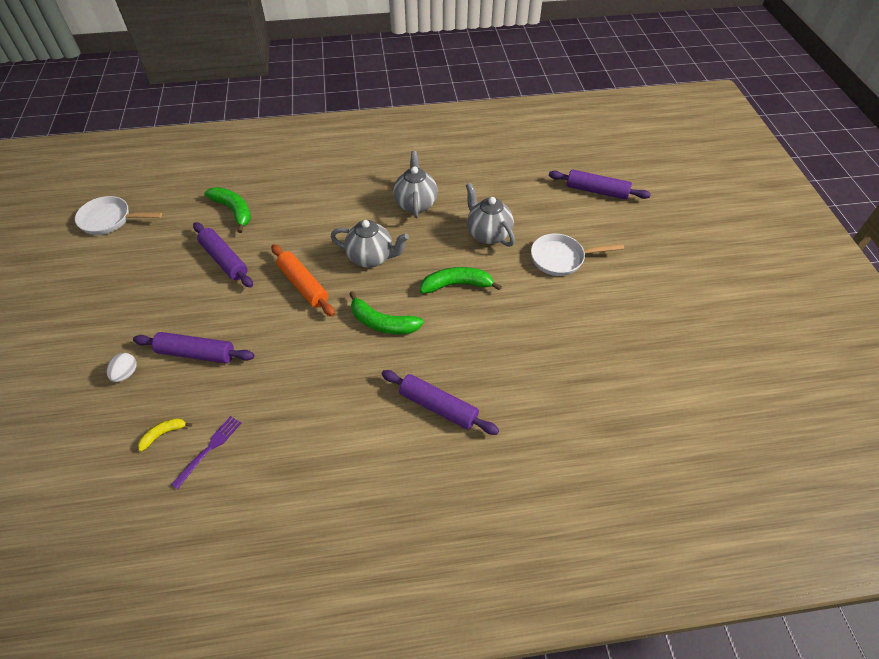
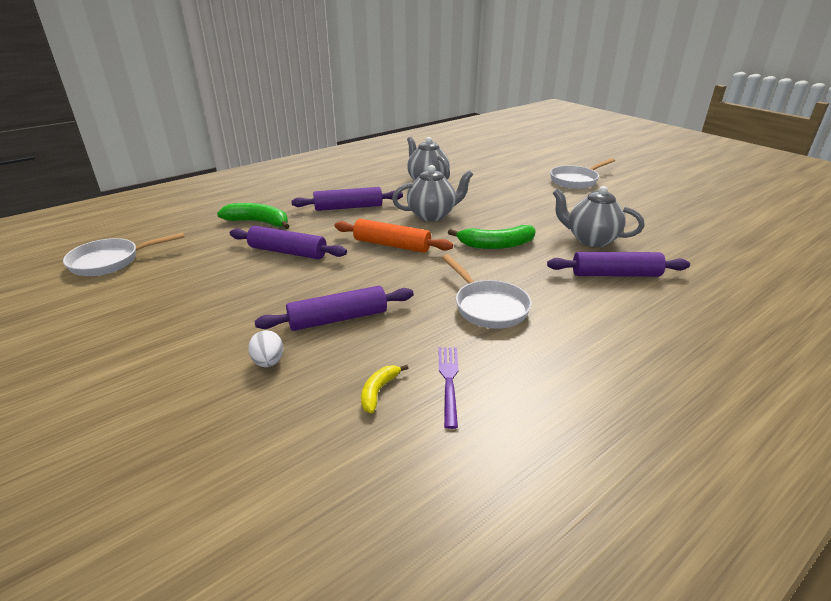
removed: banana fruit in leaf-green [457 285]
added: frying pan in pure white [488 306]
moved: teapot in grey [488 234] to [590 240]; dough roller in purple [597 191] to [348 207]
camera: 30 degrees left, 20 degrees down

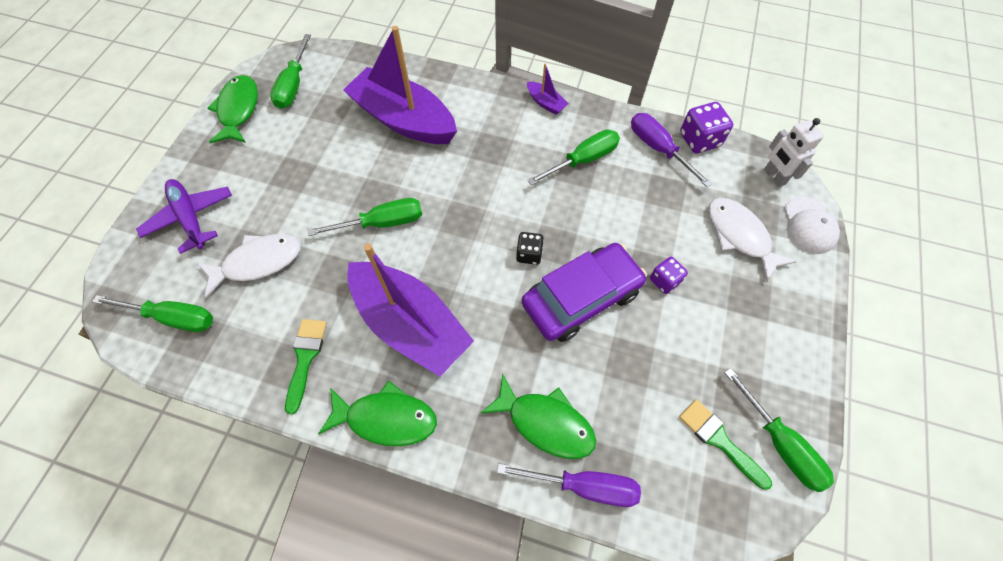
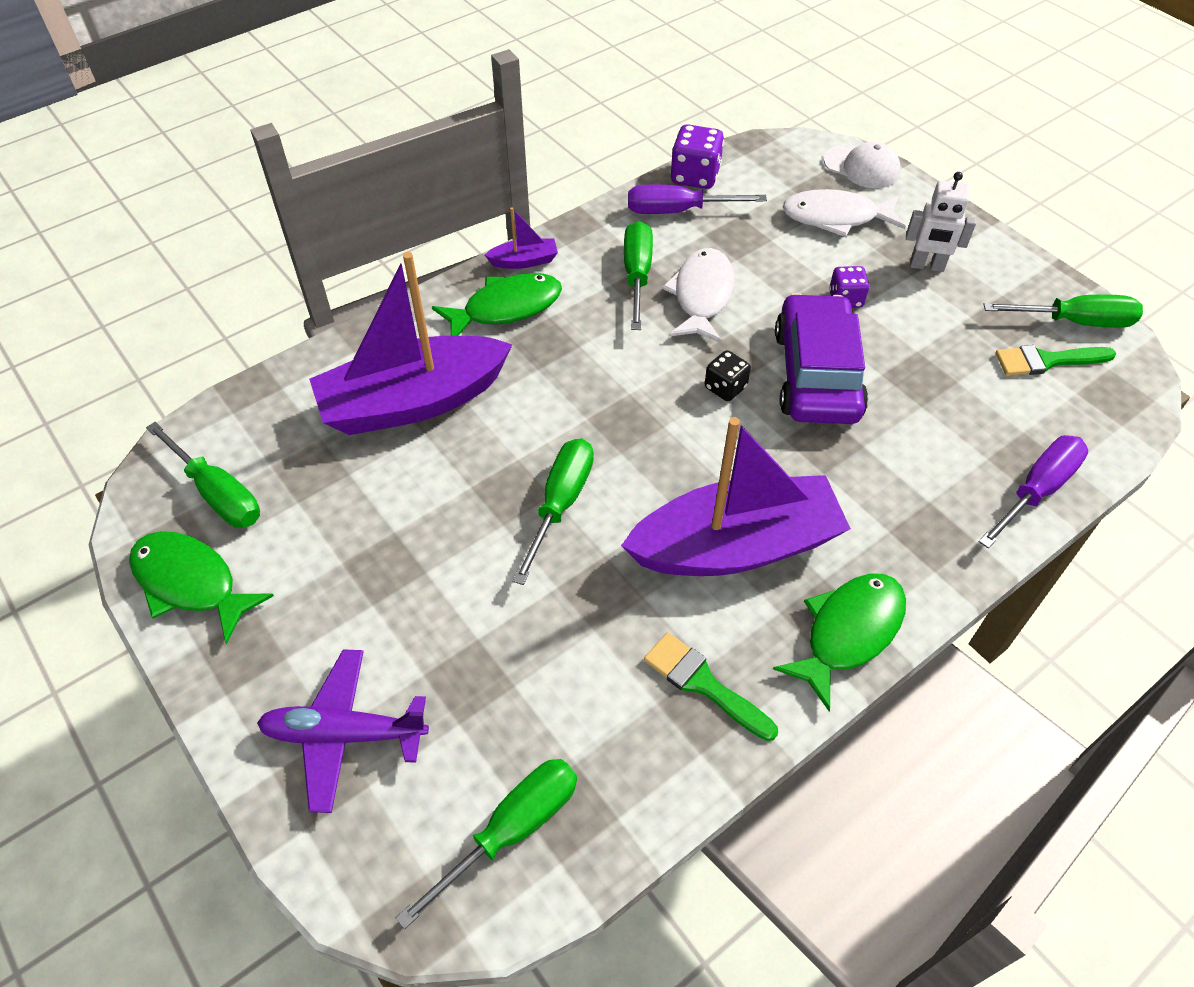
moved: fish figure in pure white [258 262] to [702 296]; fish figure in leaf-green [545 422] to [506 308]; robot figure in pure white [774 177] to [926 266]
camera: 55 degrees left, 10 degrees down

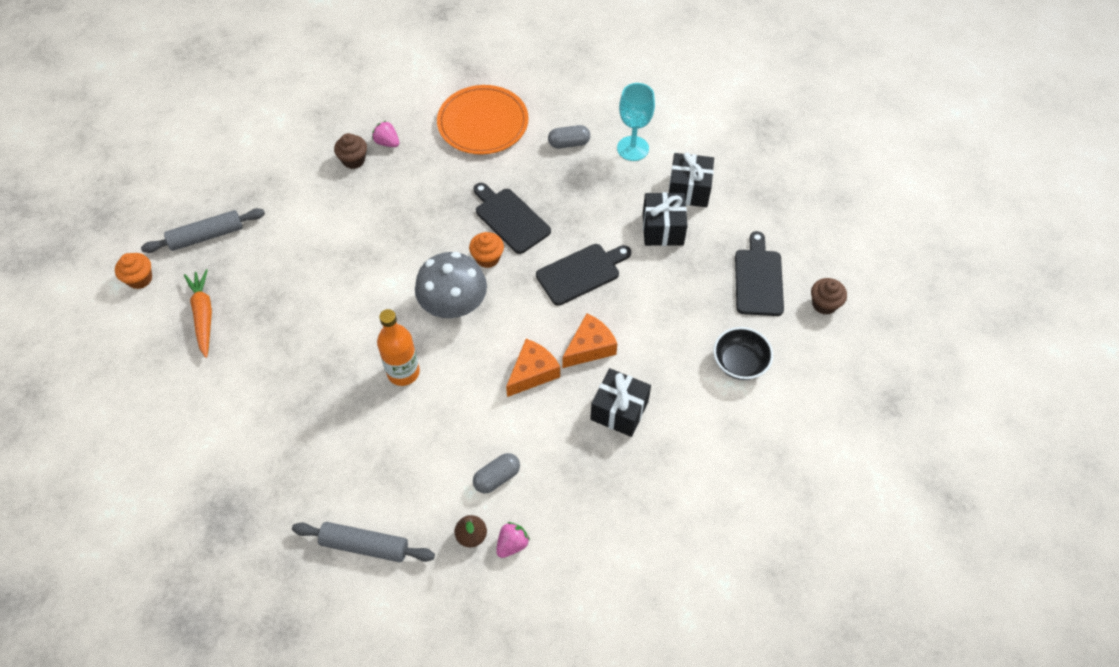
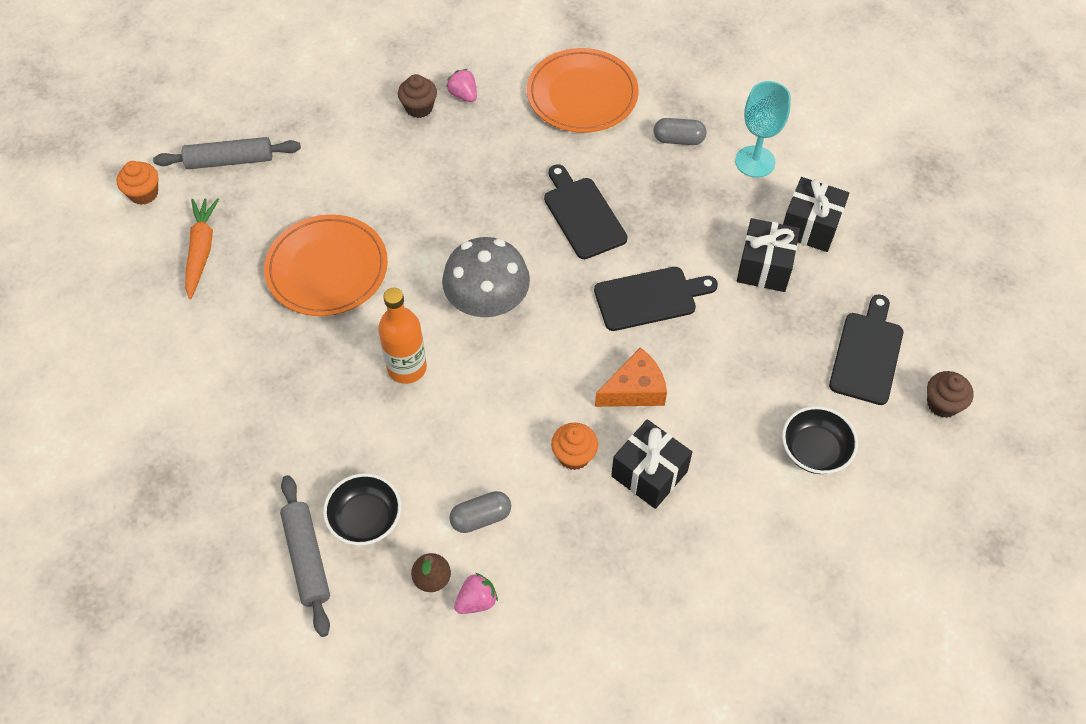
removed: cheese wedge in orange [532 373]
added: dinner plate in orange [327 268]; bowl in black [365 519]
moved: cupcake in orange [487 258] to [574 455]
turned: dough roller in grey [365 546] = [307 558] 45 degrees clockwise
camera: 15 degrees right, 0 degrees up

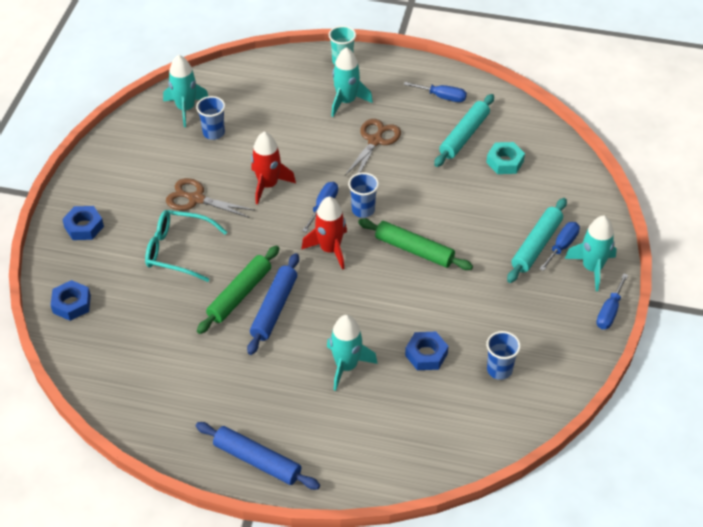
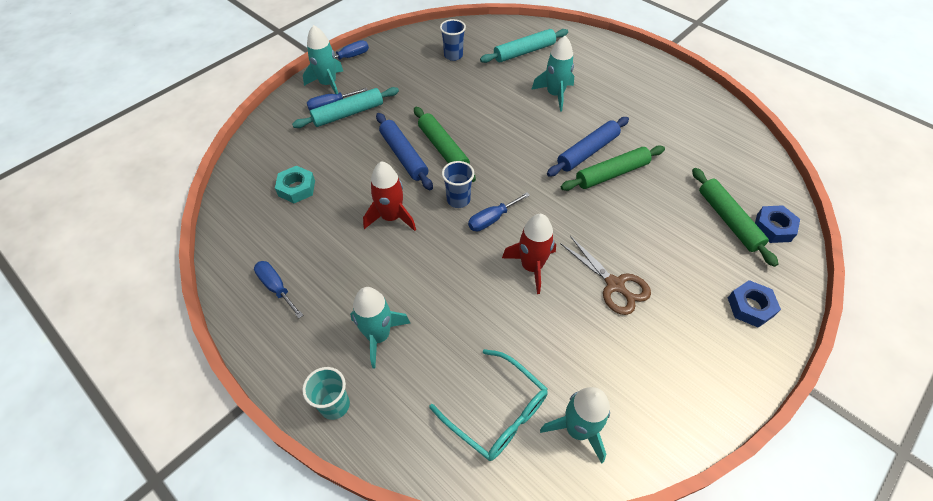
removed: tumbler in royal blue [213 133]; pair of scissors in dark brown [375 141]; hex nut in royal blue [426 354]
added: dough roller in leaf-green [728 220]
moved: eyeglasses in aqua [178 250] to [497 412]; dough roller in royal blue [257 460] to [403 156]; toy rocket in scarlet [330 249] to [391 217]; dough roller in aqua [464 136] to [524 52]
camera: 150 degrees left, 5 degrees up

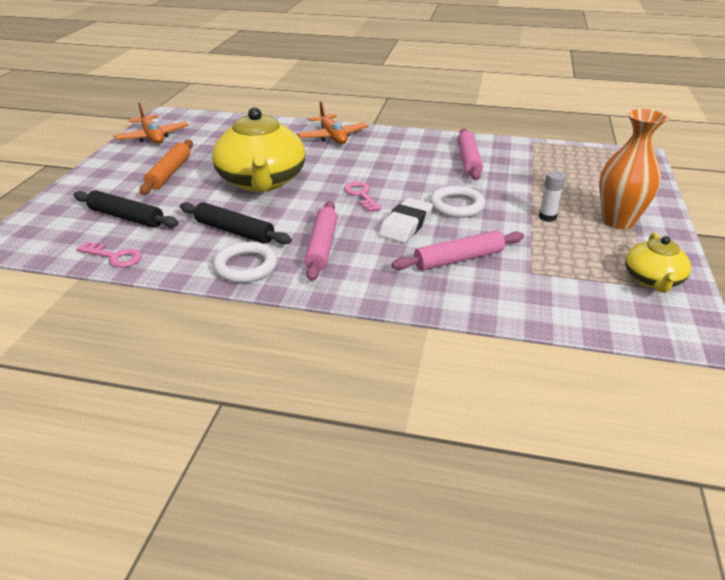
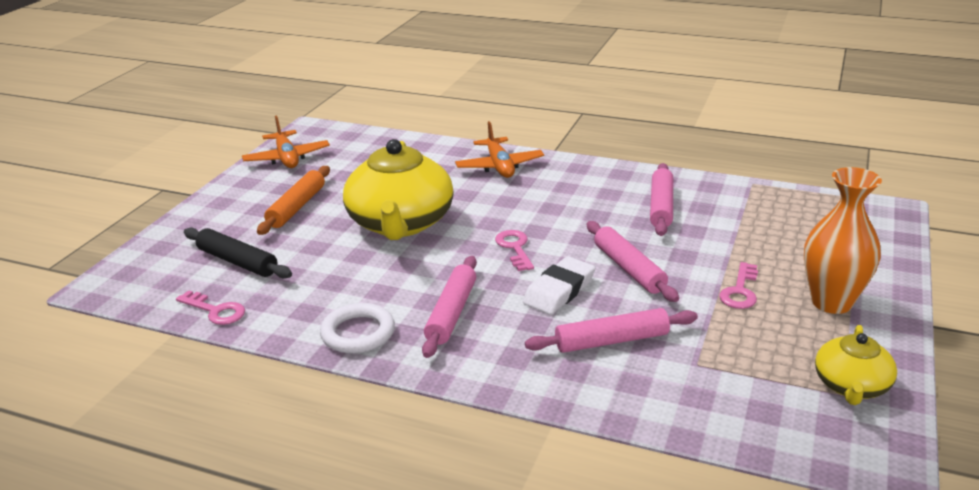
removed: dough roller in black [234 231]
replaced: torus in pure white [456 206] to dough roller in rosy [628 269]; stick of glue in pure white [547 217] to key in rosy [740 291]
camera: 10 degrees right, 5 degrees down

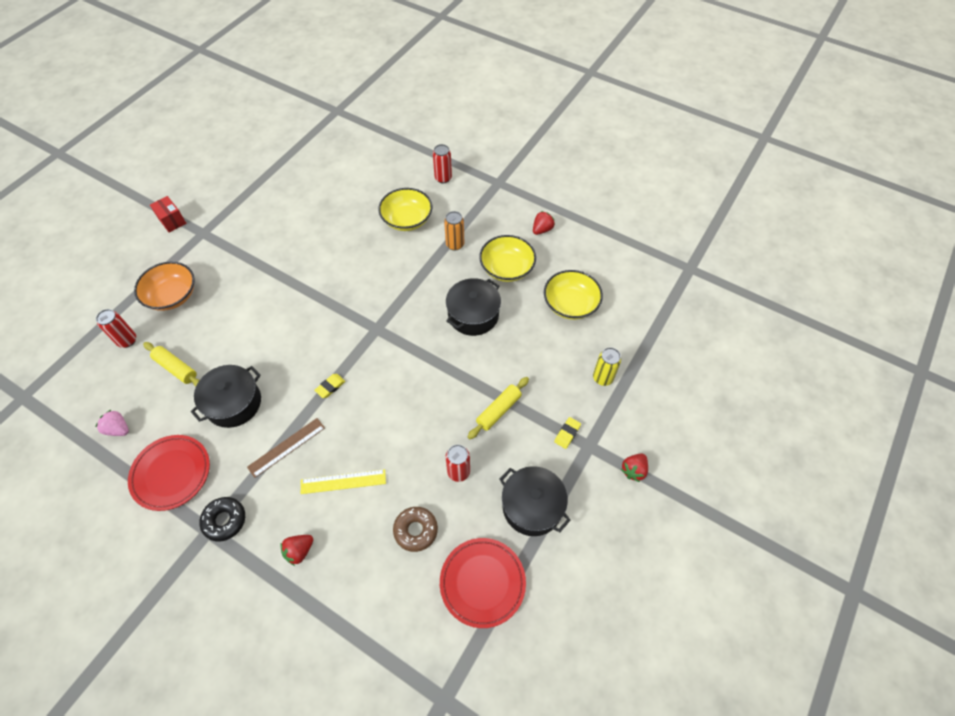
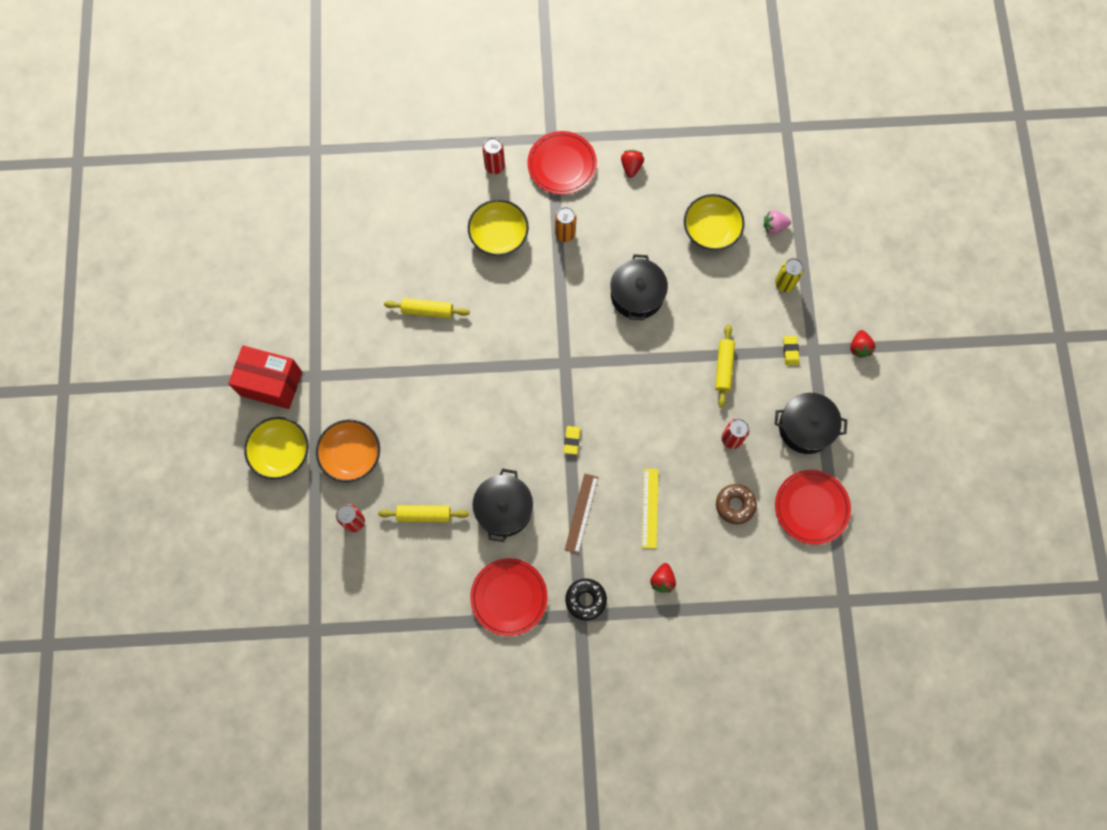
added: dough roller in golden [427 310]; dinner plate in scarlet [562 165]
moved: strawberry in rosy [118 429] to [774 226]; bowl in golden [507 268] to [281 452]
turned: straightedge in golden [343 481] = [650 508] 45 degrees counterclockwise
resized: box in scarlet [172 221] = [271 383] x1.82
camera: 35 degrees left, 15 degrees up

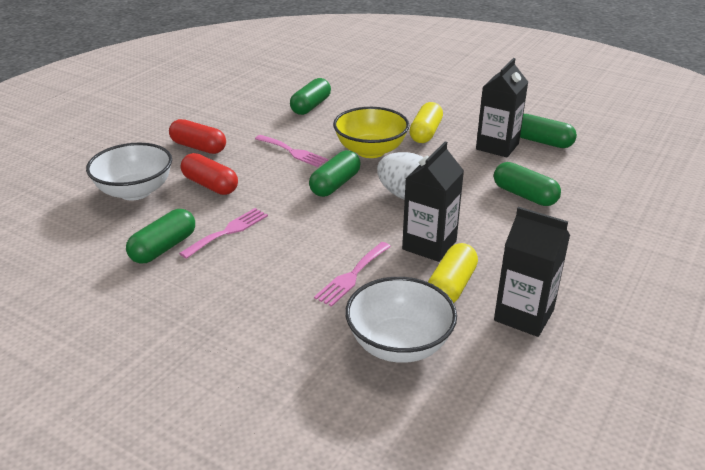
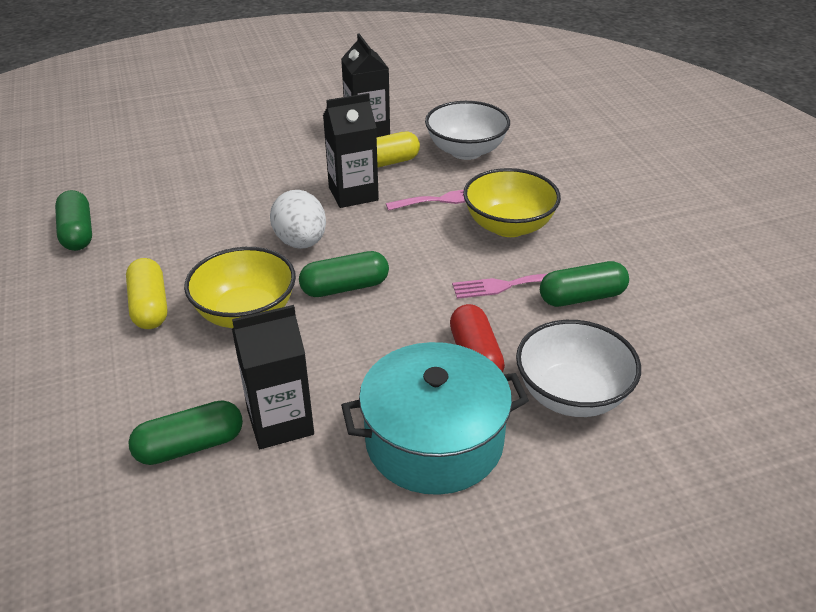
removed: dinner fork in rosy [293 152]; pill in leaf-green [524 195]
added: bowl in golden [509 226]
moved: juice carton in black [497 146] to [280 422]
replaced: pill in scarlet [198 147] to cooking pot in aqua [434 441]
turned: pill in golden [425 133] = [149 306] 75 degrees counterclockwise
camera: 140 degrees left, 5 degrees up

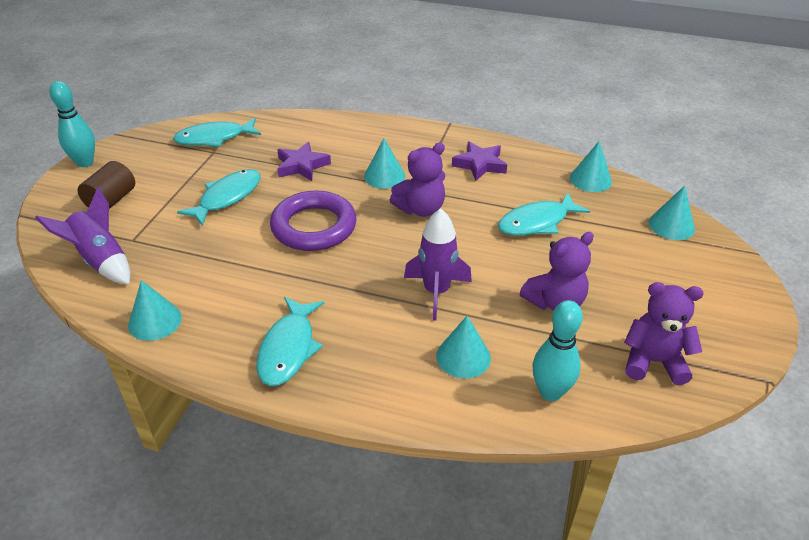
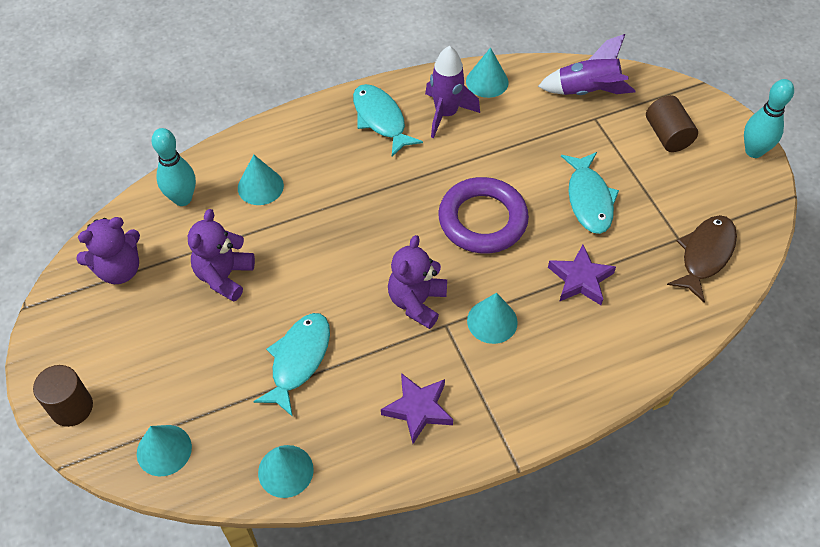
added: cylinder shape in dark brown [71 407]
moved: toy rocket in purple [436 292] to [446 114]
recoloured: fish figure in aqua [214 138] to fish figure in dark brown [705 255]
camera: 140 degrees right, 15 degrees up

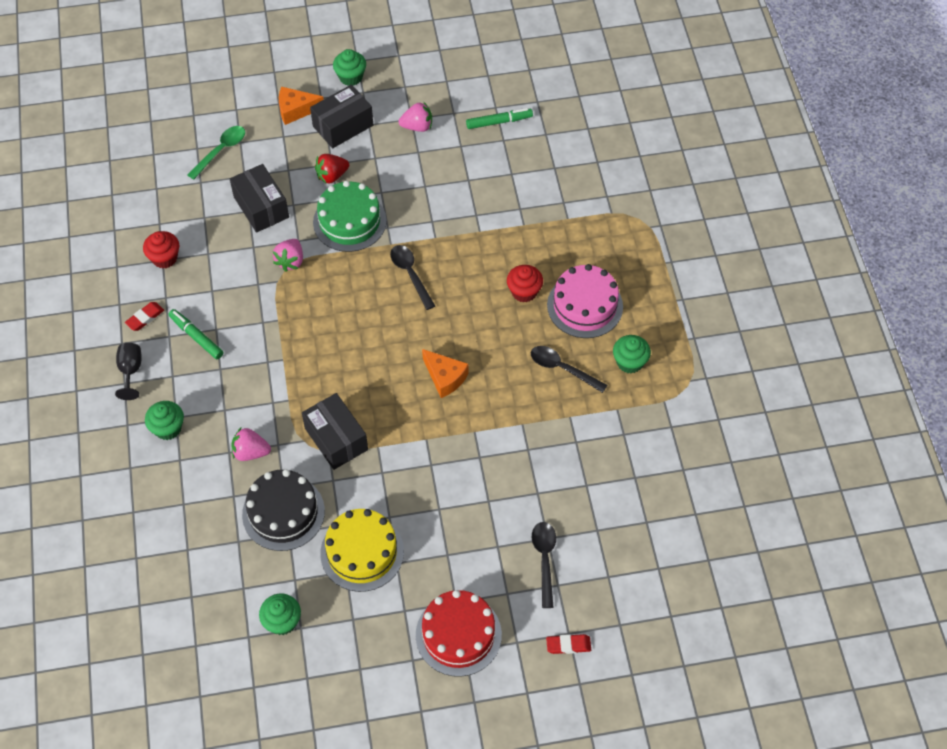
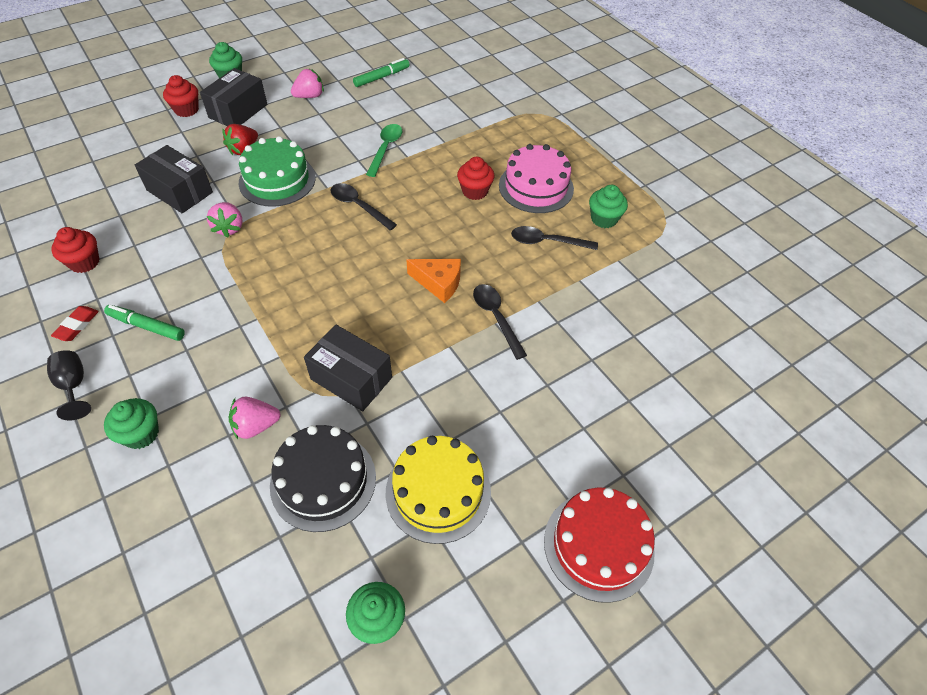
removed: eraser in scarlet [568 645]
moved: tablespoon in leaf-green [221 151] to [385 149]; tablespoon in black [544 559] to [496 318]
replaced: cheese wedge in orange [296 110] to cupcake in scarlet [186 110]
camera: 25 degrees left, 5 degrees down

